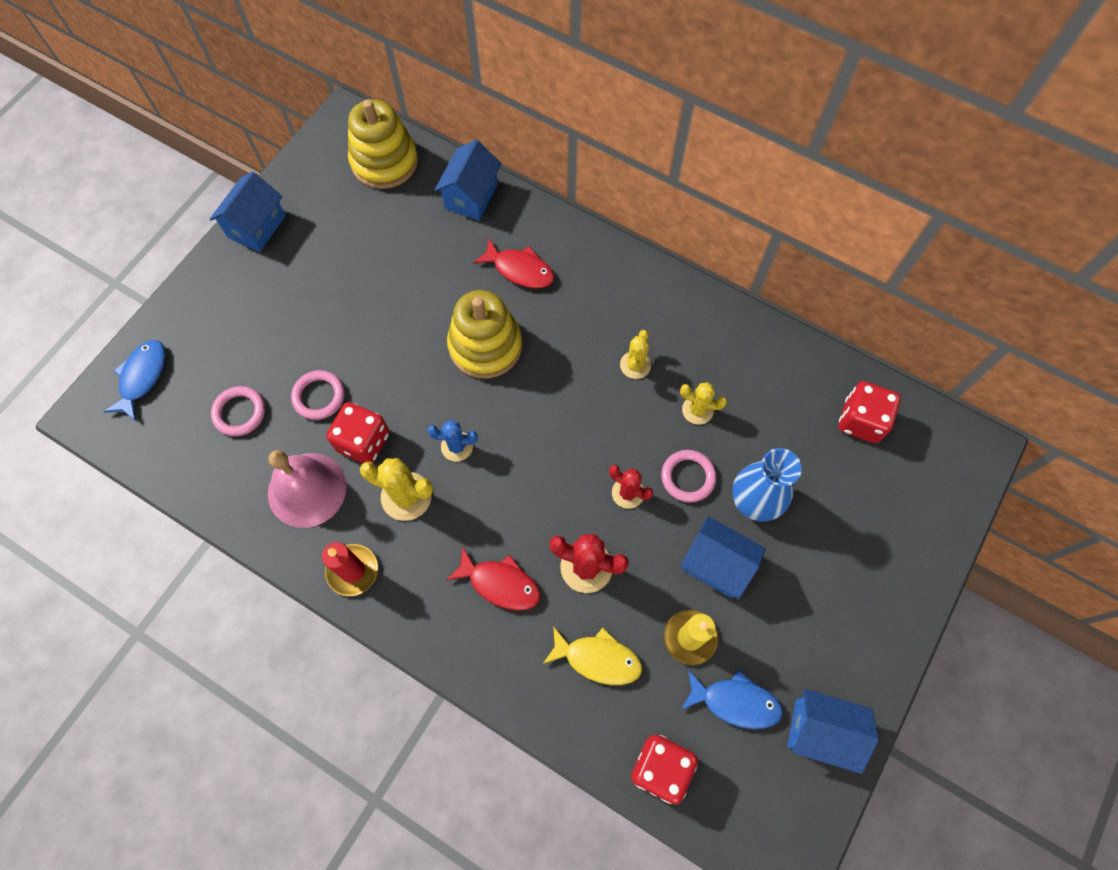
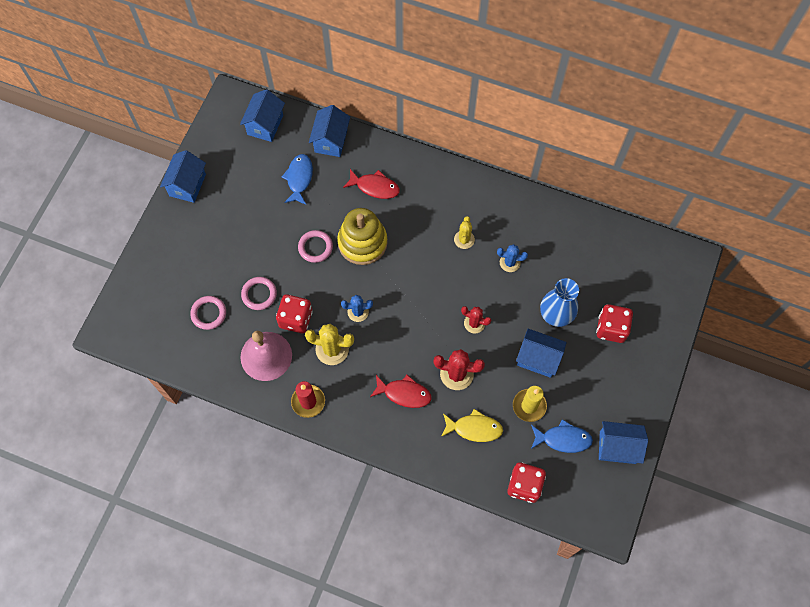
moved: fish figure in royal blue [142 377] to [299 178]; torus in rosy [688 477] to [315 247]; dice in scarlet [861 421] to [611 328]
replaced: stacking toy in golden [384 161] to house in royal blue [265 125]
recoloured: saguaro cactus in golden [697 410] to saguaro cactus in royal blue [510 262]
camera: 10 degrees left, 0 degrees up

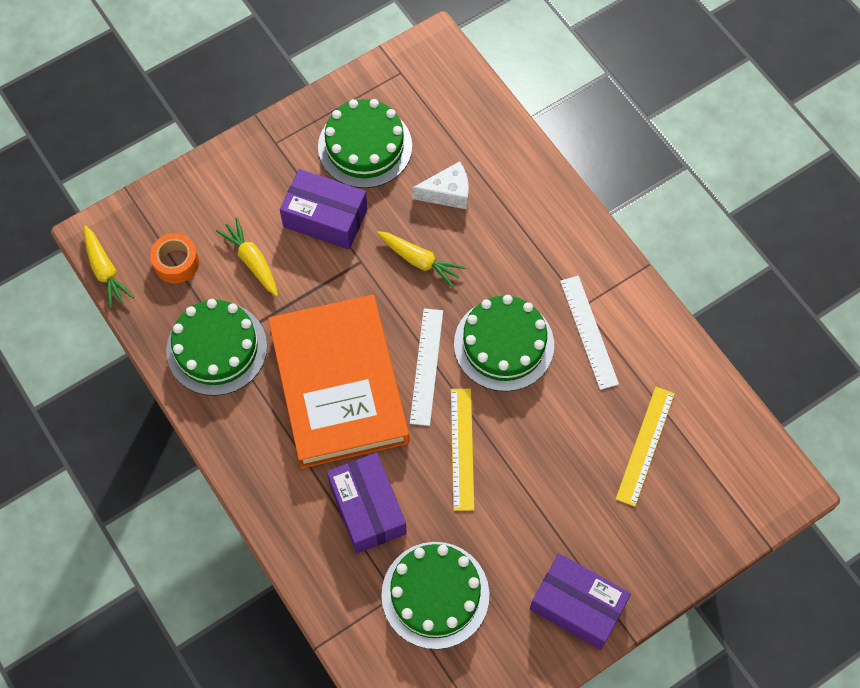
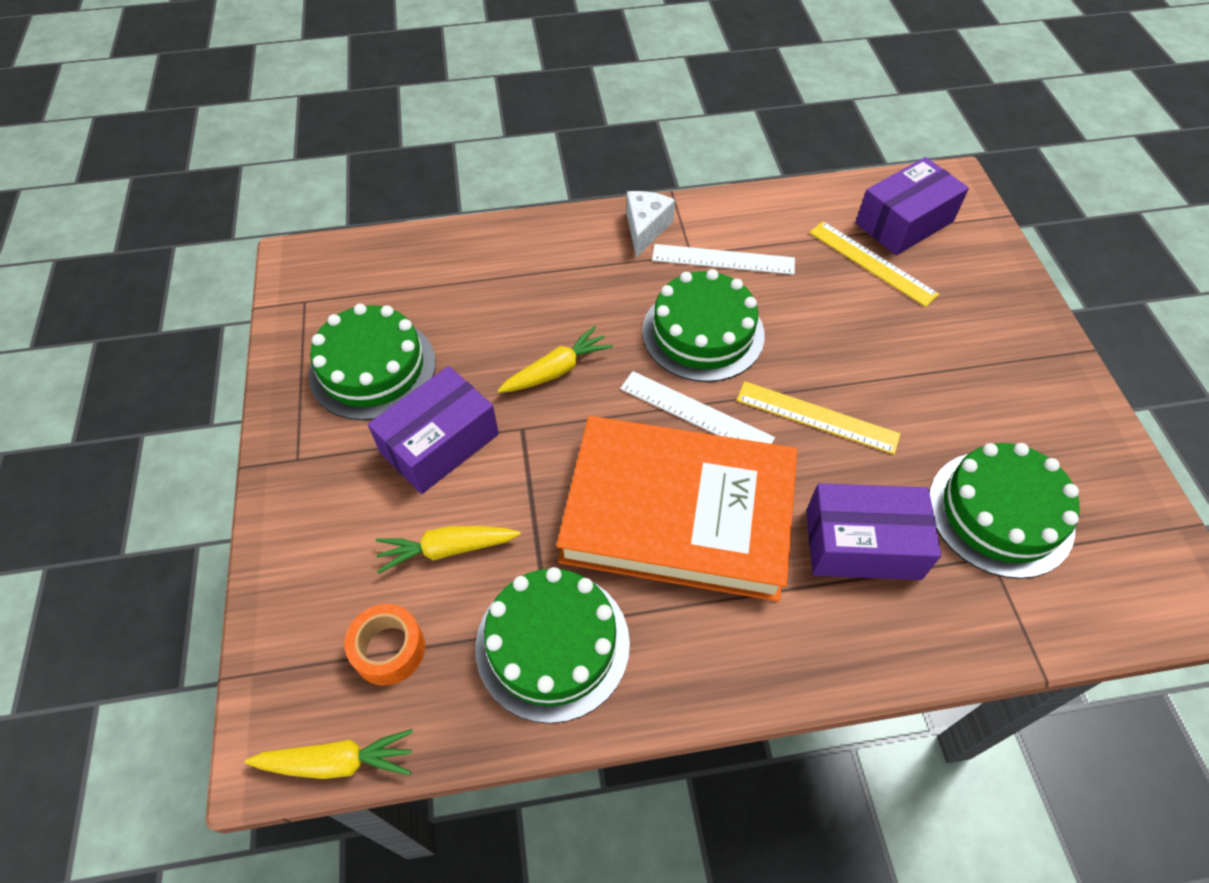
moved: cheese wedge in pure white [448 193] to [645 229]; box in purple [577 606] to [904 222]
camera: 65 degrees left, 10 degrees down

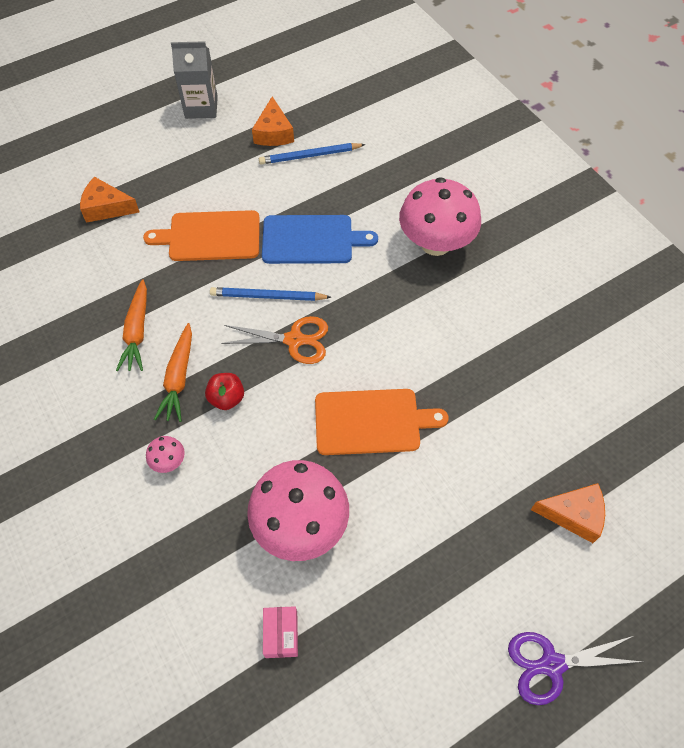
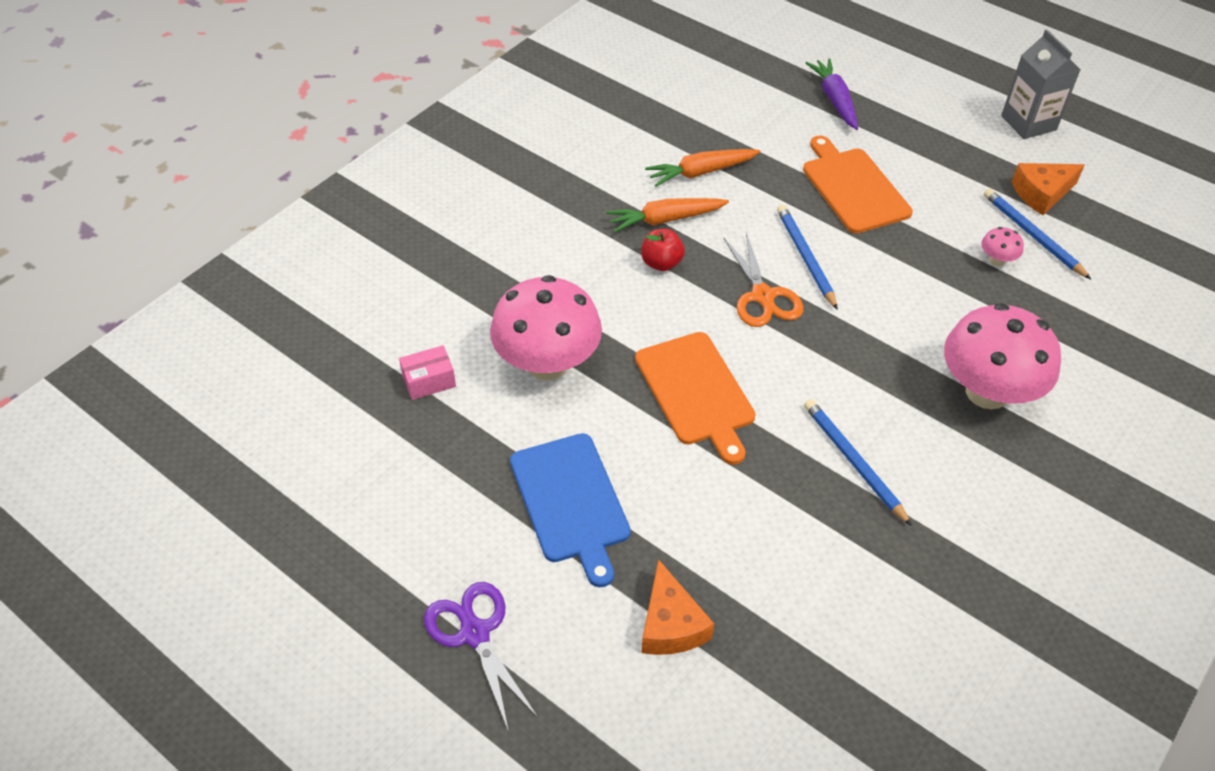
added: lead pencil in royal blue [853 462]
moved: toadstool in rosy [169 461] to [997 260]; chopping board in royal blue [311 240] to [571 502]
replaced: cheese wedge in orange [106 208] to toy carrot in purple [834 100]
camera: 70 degrees right, 10 degrees down

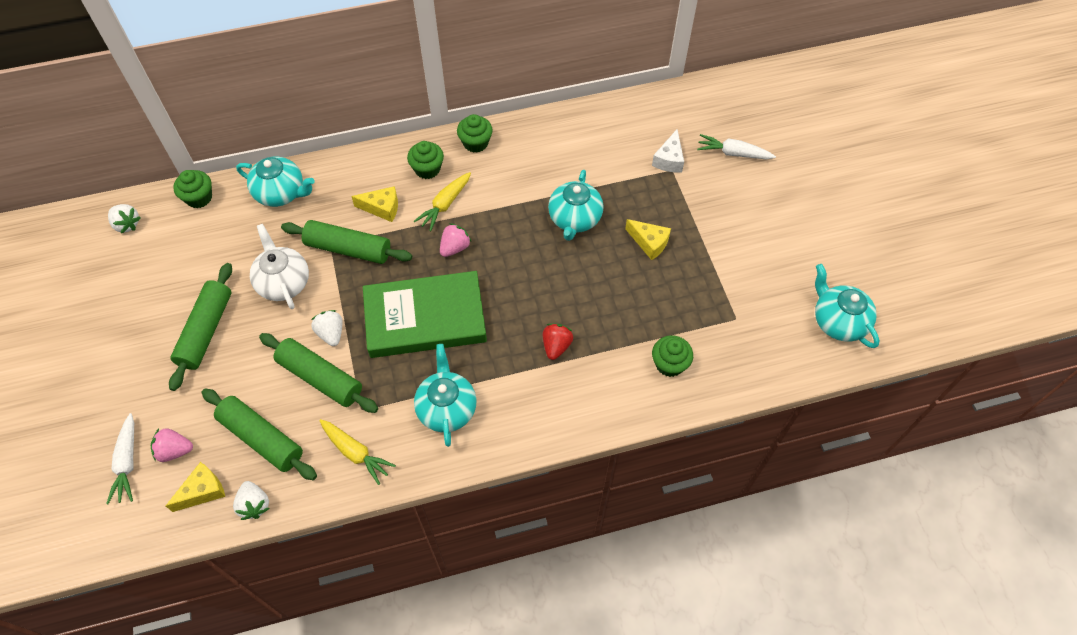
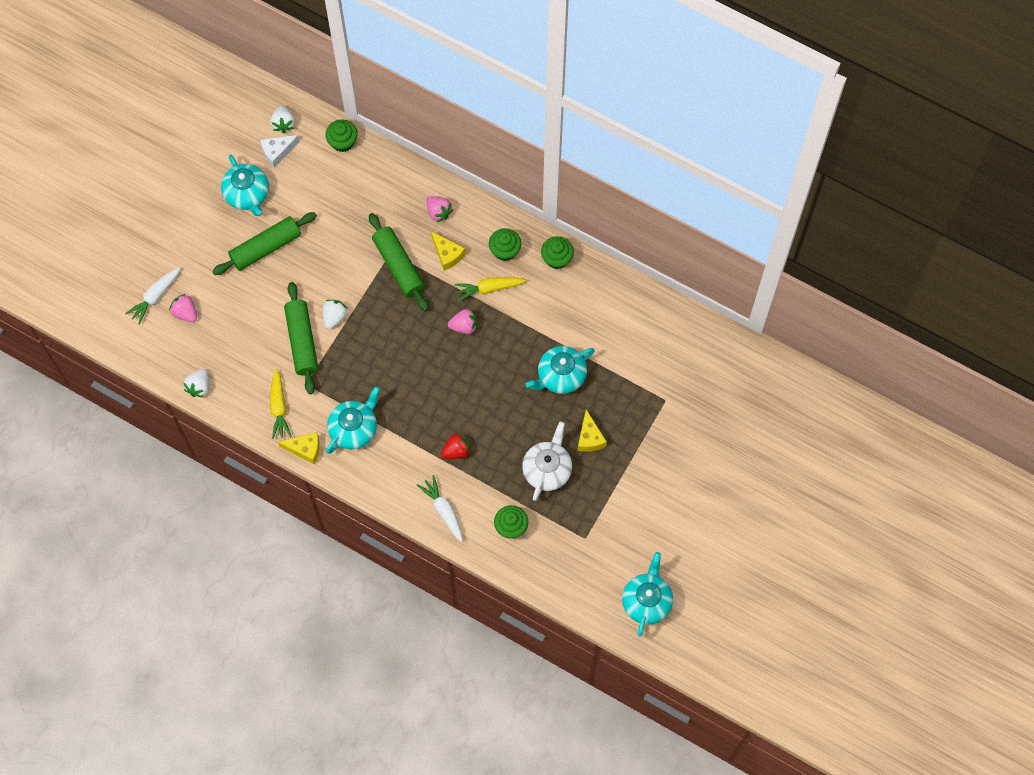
removed: dough roller in leaf-green [261 438]; hardback in leaf-green [425 318]
added: strawberry in rosy [438 212]
moved: cheese wedge in golden [203 491] to [305 449]; teapot in aqua [281 193] to [247 194]; teapot in pure white [283 282] to [547 469]; cheese wedge in pure white [669 159] to [277 152]; toy carrot in pure white [733 153] to [443 510]
camera: 45 degrees right, 10 degrees up

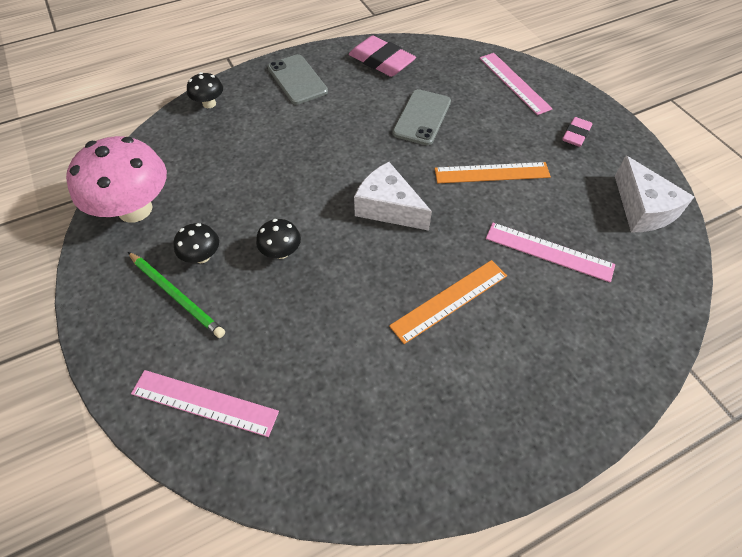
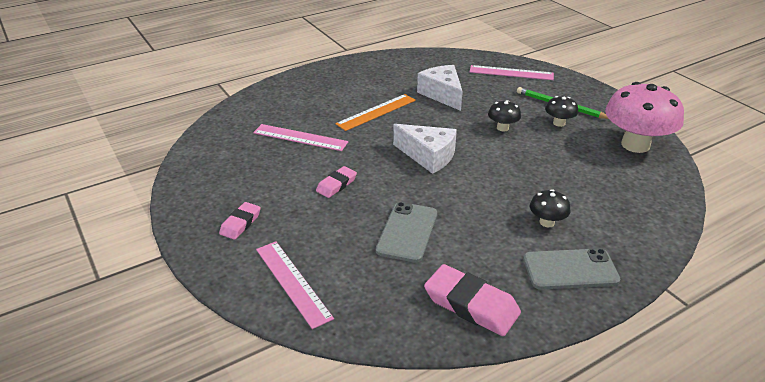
moved: toadstool in black [209 103] to [547 222]; cheese wedge in pure white [642 209] to [442 94]
replaced: straightedge in orange [492 173] to eraser in rosy [336 185]
turned: smartphone in grey [297 80] = [570 269] 60 degrees counterclockwise
camera: 175 degrees right, 20 degrees down

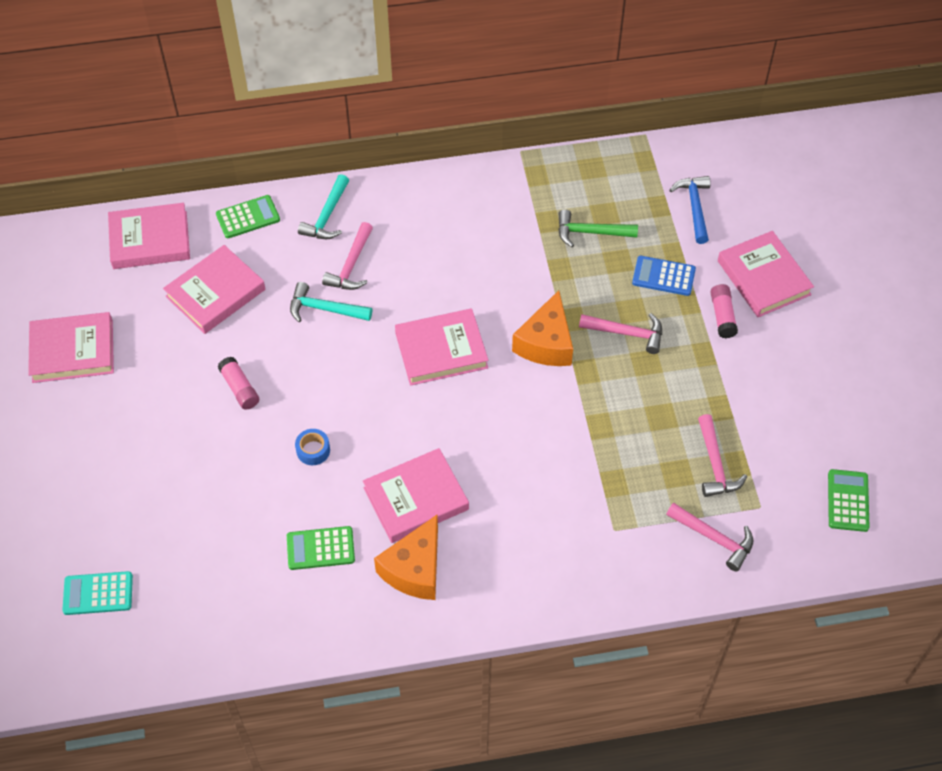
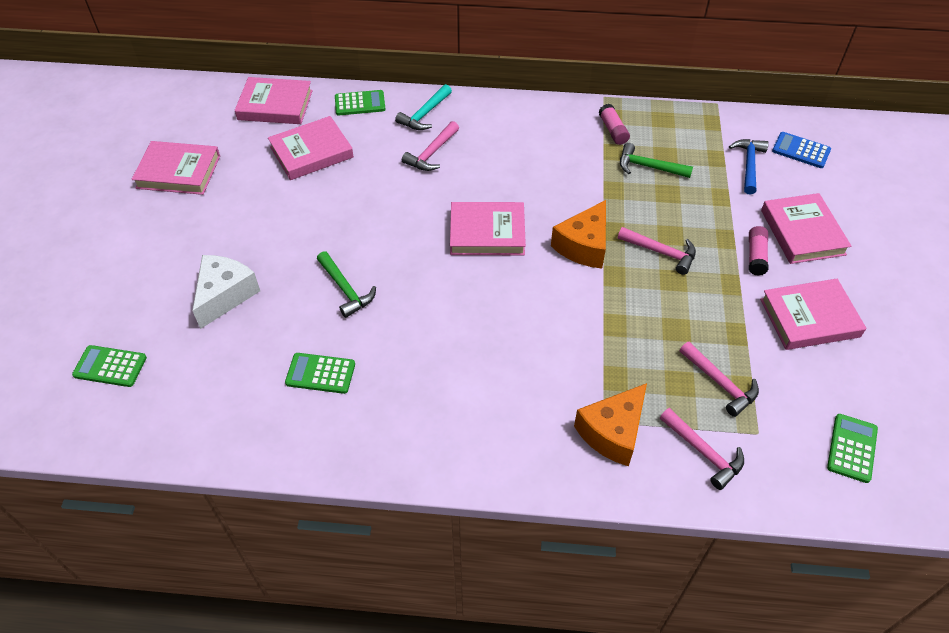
removed: hammer in aqua [325 309]
added: cheese wedge in pure white [225 295]
moved: stick of glue in rosy [240 388] to [613 130]; hardback in rosy [416 499] to [809 318]; cheese wedge in orange [415 569] to [613 432]; calculator in royal blue [663 276] to [801 151]
replaced: roll of tape in royal blue [313 450] to hammer in leaf-green [345 289]
recoloured: calculator in aqua [98 594] to calculator in leaf-green [110 366]
turned: hammer in rosy [715 464] = [720 383] 45 degrees counterclockwise
camera: 15 degrees right, 5 degrees down

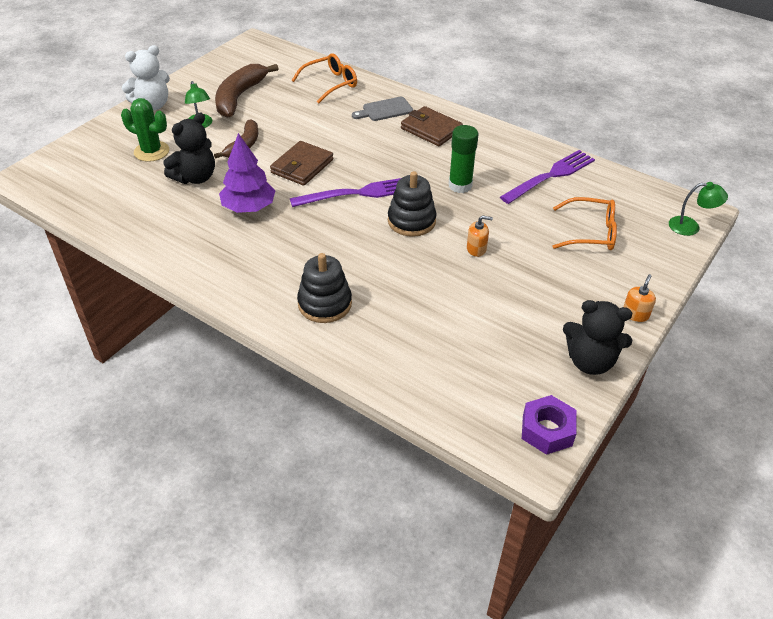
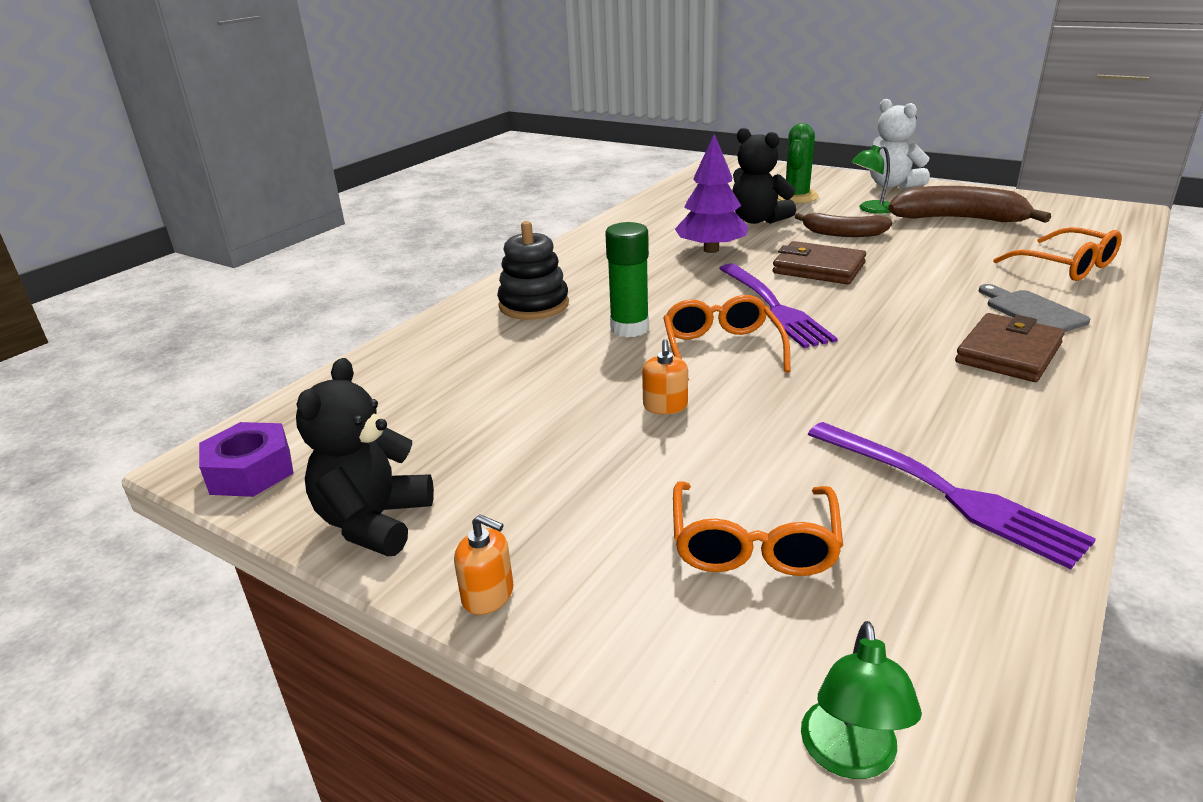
moved: stick of glue in leaf-green [460 185] to [629 328]
replaced: stacking toy in black [411 221] to eyeglasses in orange [721 349]
camera: 90 degrees right, 15 degrees down

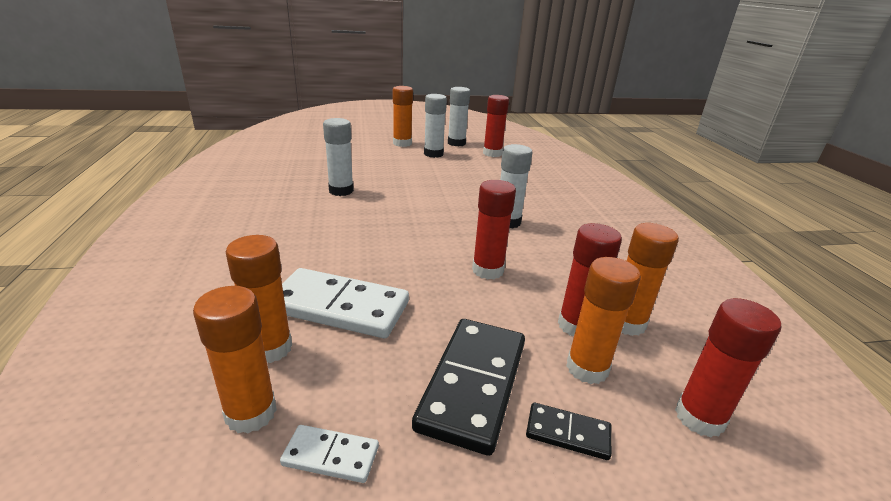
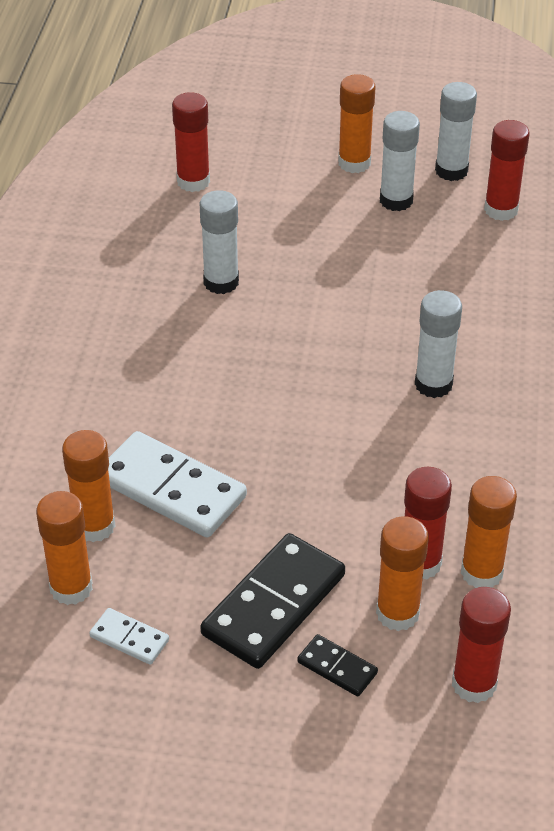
moved: stick of glue in scarlet [488 270] to [193 181]
camera: 20 degrees right, 15 degrees up

